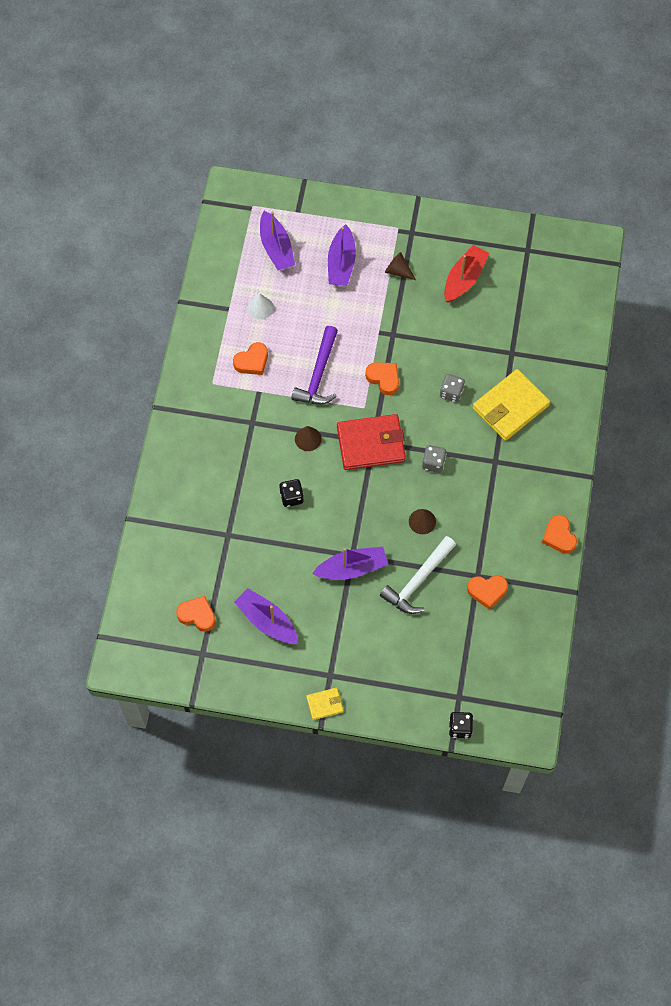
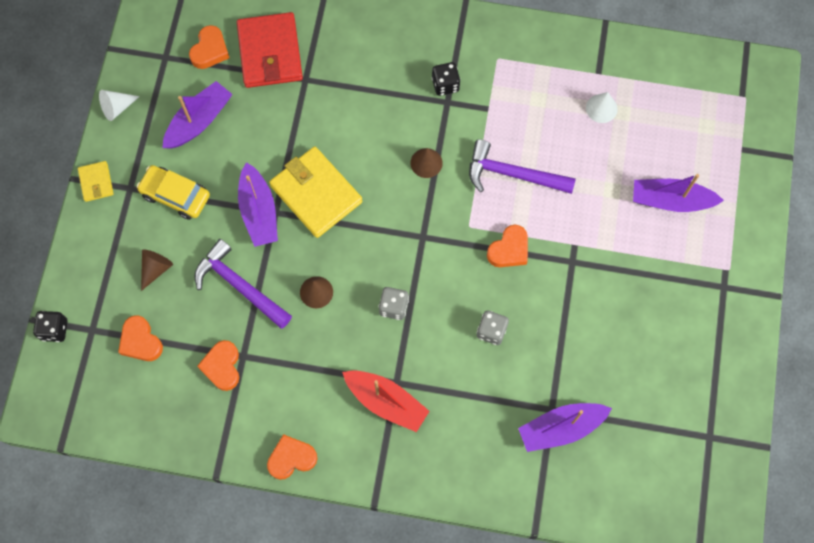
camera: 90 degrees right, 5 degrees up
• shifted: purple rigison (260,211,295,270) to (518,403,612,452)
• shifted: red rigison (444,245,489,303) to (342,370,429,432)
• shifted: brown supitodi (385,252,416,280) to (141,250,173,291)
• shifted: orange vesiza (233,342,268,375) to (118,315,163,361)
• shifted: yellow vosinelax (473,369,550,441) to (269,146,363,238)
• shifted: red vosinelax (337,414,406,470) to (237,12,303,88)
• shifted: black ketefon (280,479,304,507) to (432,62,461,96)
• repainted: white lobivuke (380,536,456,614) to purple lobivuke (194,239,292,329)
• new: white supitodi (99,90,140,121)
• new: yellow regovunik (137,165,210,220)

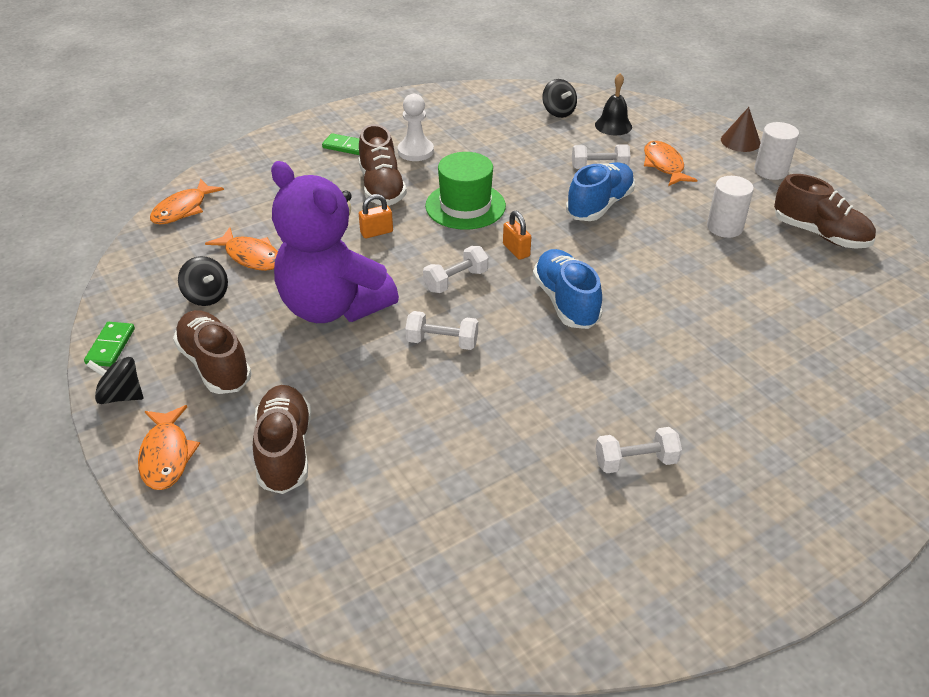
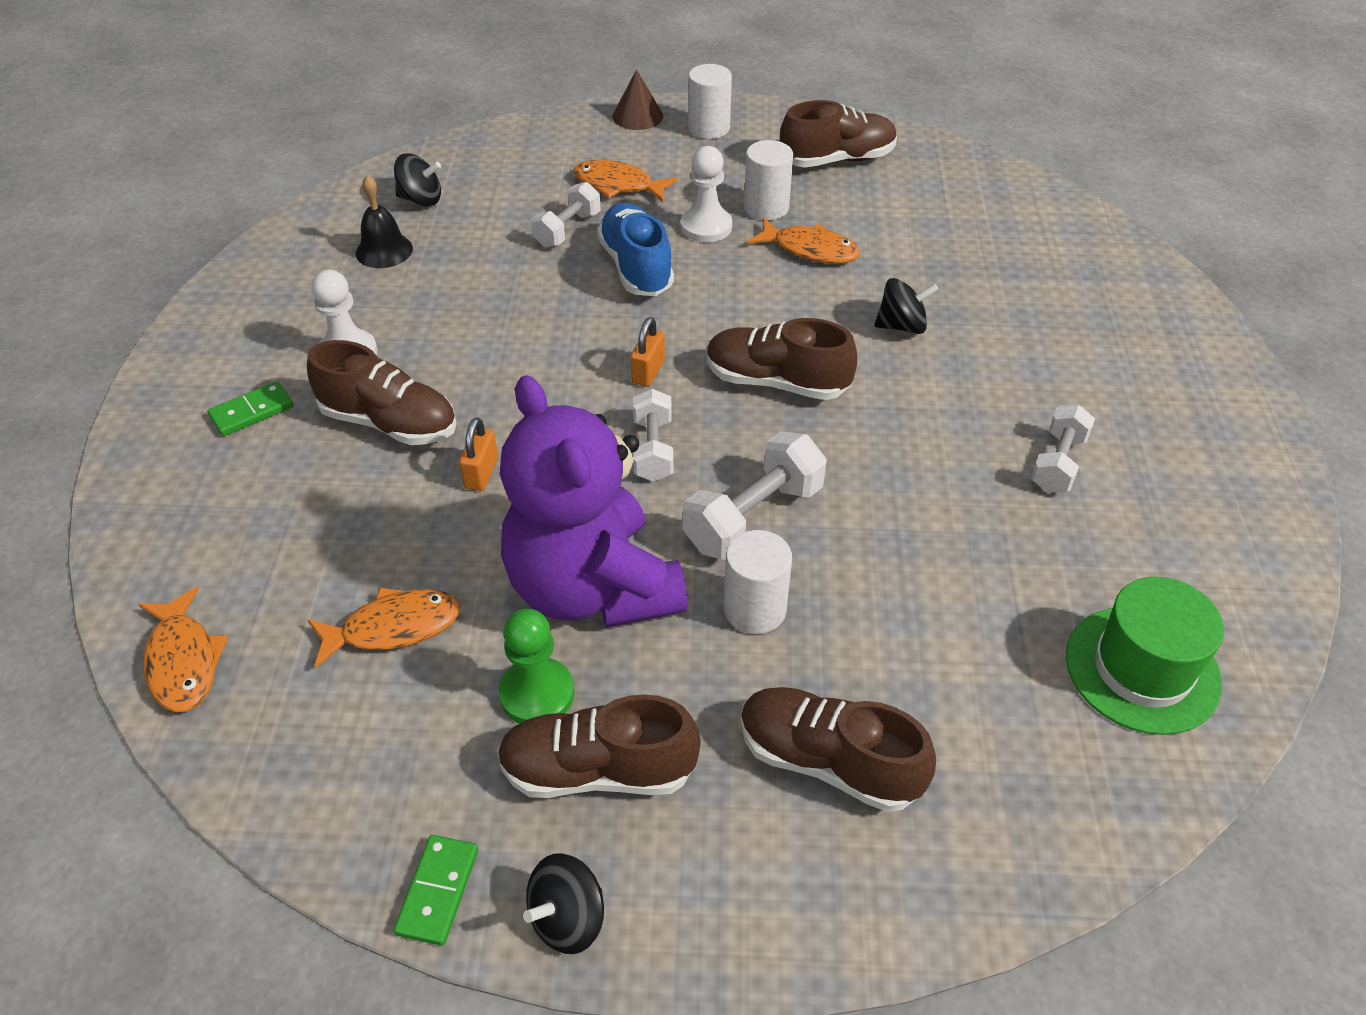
camera: 55 degrees left, 5 degrees up
• shifted: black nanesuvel (595,73,632,135) to (356,175,413,268)
• shifted: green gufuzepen (425,152,506,230) to (1066,577,1224,735)
• rotated: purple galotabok (271,161,399,323) = (500,375,688,627) 75 degrees clockwise
• rotated: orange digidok (503,211,531,260) = (630,317,665,387) 75 degrees counterclockwise
• repainted: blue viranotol (533,249,602,329) to brown viranotol (707,318,857,400)
• shifted: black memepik (178,256,228,306) to (875,278,939,334)
• scaled: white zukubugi (405,311,478,350) = (683,431,827,560) x1.52
• rotated: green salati (84,322,135,367) = (394,835,478,946) 60 degrees clockwise
• shifted: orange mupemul (138,405,200,490) to (748,218,860,264)
• new: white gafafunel (681,146,732,242)
• new: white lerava (724,530,792,634)
• new: green gafafunel (499,609,574,724)

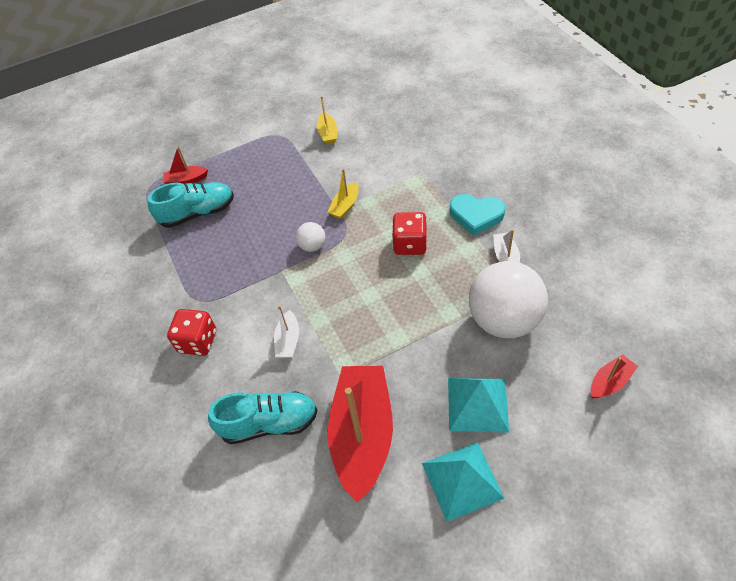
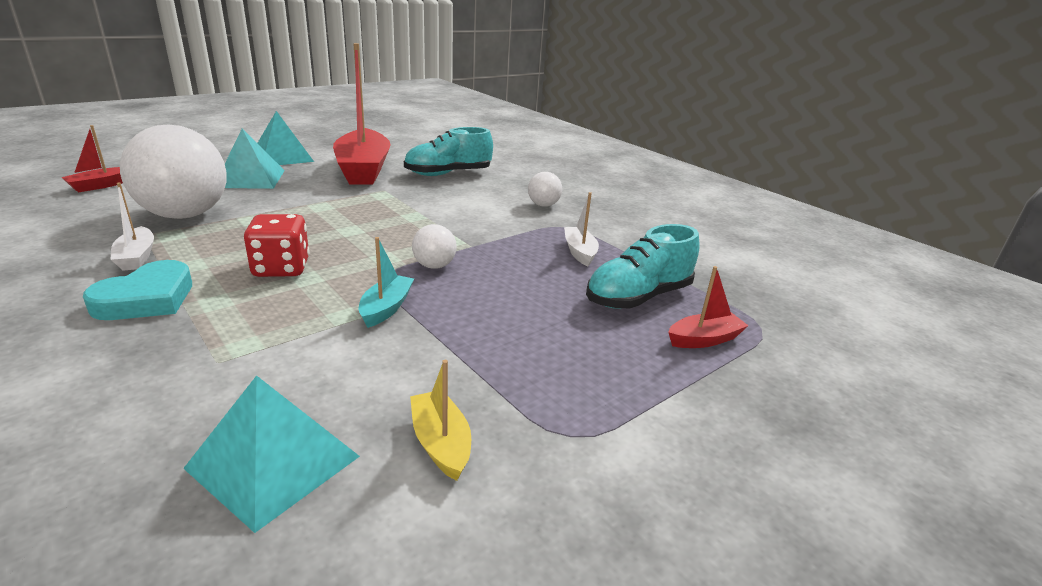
camera: 160 degrees right, 25 degrees down
• repainted: yellow rigison (328,169,359,219) to turquoise rigison (358,237,414,328)
• rotated: turquoise vesiza (450,194,505,236) = (83,260,192,320) 120 degrees clockwise
• shifted: white rigison (274,306,299,358) to (564,192,599,266)
• swapped: red ketefon (167,309,216,356) to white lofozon (528,172,562,207)
• new: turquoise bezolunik (183,375,360,533)

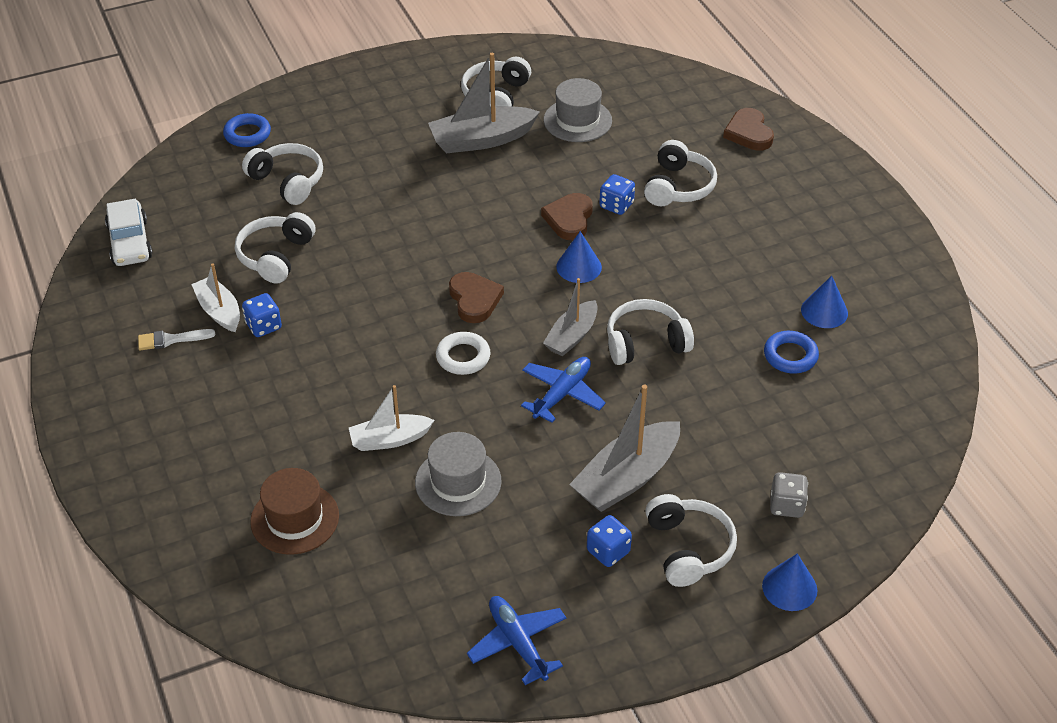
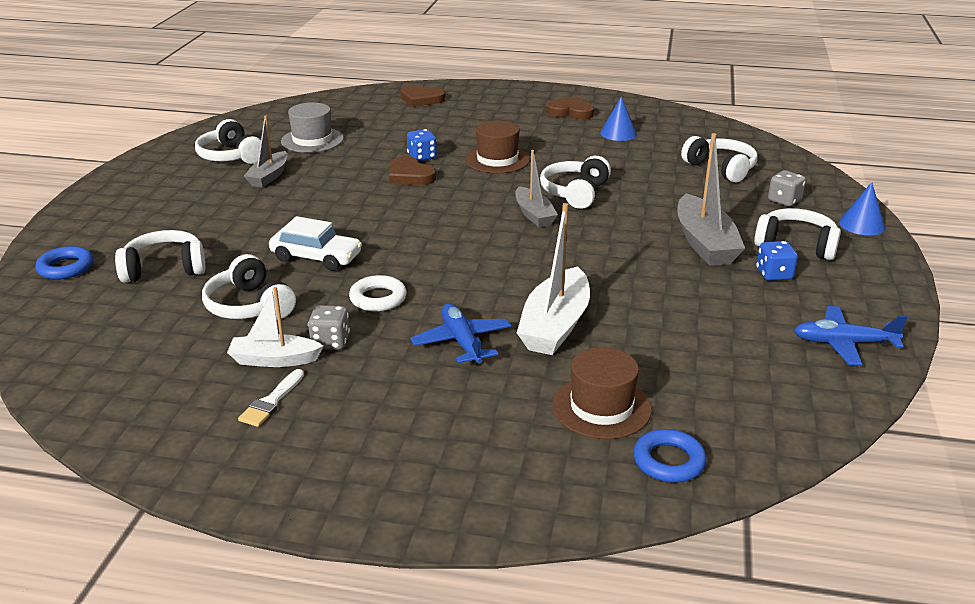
camera: 55 degrees left, 15 degrees down
• scaled: grey rigison (428,53,540,153) = (244,115,288,188) x0.63
• shifted: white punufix (644,140,717,207) to (681,136,757,183)
• shifted: white regovunik (105,199,152,266) to (269,216,362,271)
• gone: blue supitodi (556,231,602,283)
• shifted: brown vesiza (449,272,504,323) to (546,96,594,120)
• repainted: blue ketefon (242,293,282,337) to grey ketefon (308,305,350,350)
• shifted: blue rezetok (764,331,819,374) to (633,429,707,483)
• shifted: white rezetok (436,332,491,375) to (349,275,406,312)
• shifted: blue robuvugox (521,357,606,423) to (410,303,511,365)
• scaled: white rigison (349,385,435,451) = (517,203,590,355) x1.59
• gone: grey gufuzepen (415,432,502,516)
• new: brown gufuzepen (465,121,530,173)

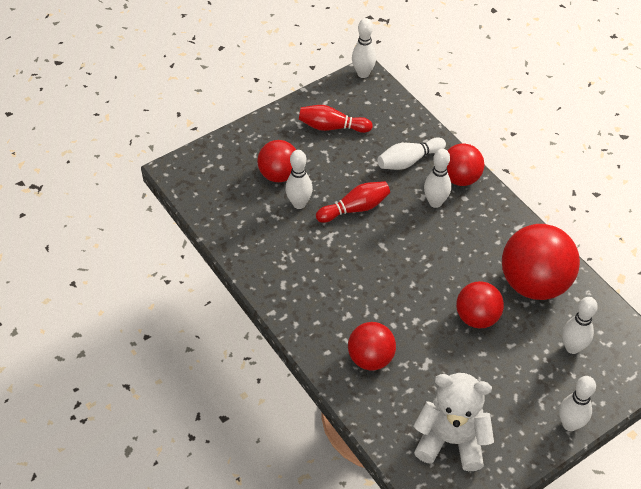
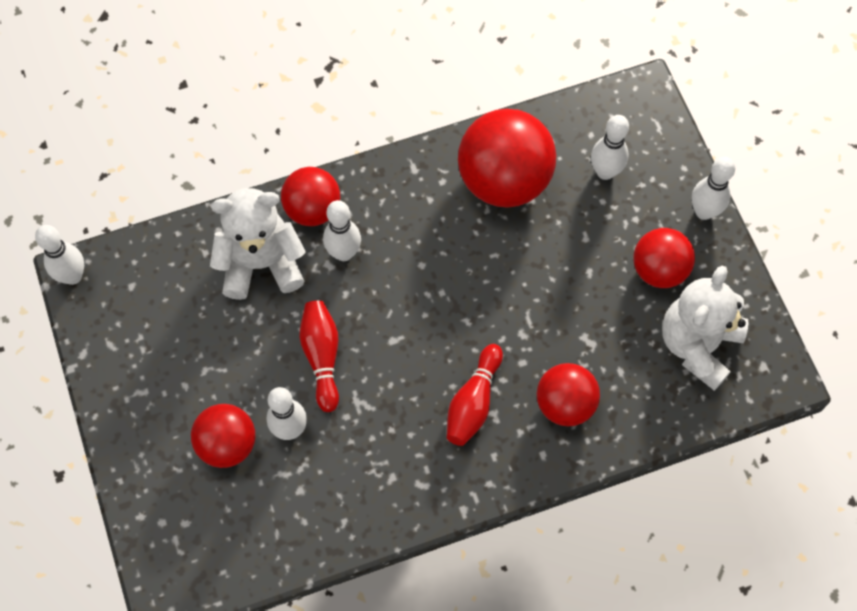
camera: 75 degrees left, 15 degrees up
• shifted: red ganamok (299,105,373,133) to (447,344,503,446)
• swapped: white ganamok (377,137,446,170) to white galotabok (210,188,306,300)
• shifted: red lofozon (456,281,504,329) to (633,228,695,288)

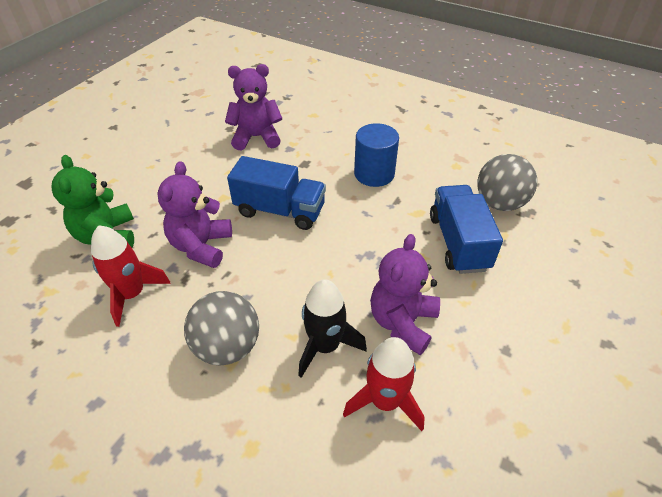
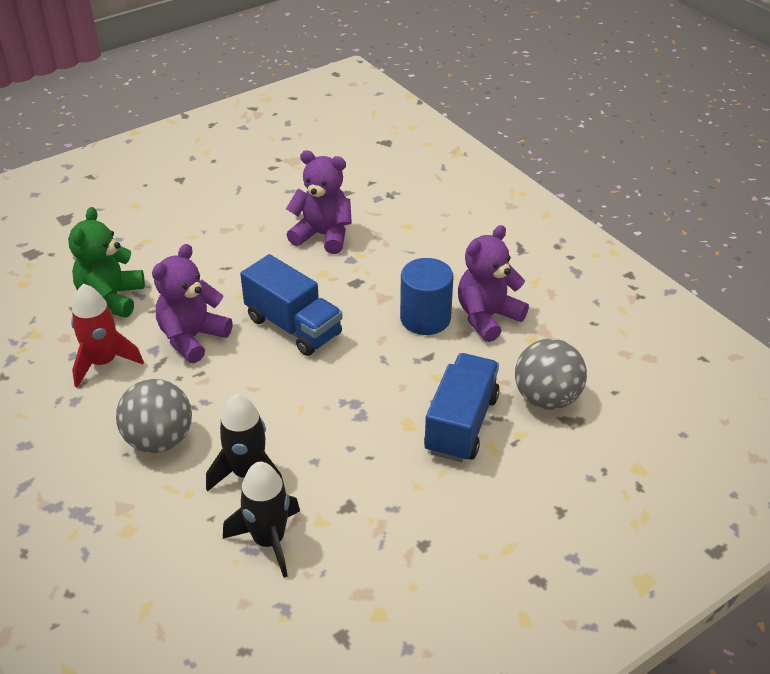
camera: 25 degrees right, 5 degrees down
• shifted: purple galotabok (370,234,440,355) to (458,225,529,342)
• repainted: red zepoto (343,337,425,431) to black zepoto (223,462,300,578)

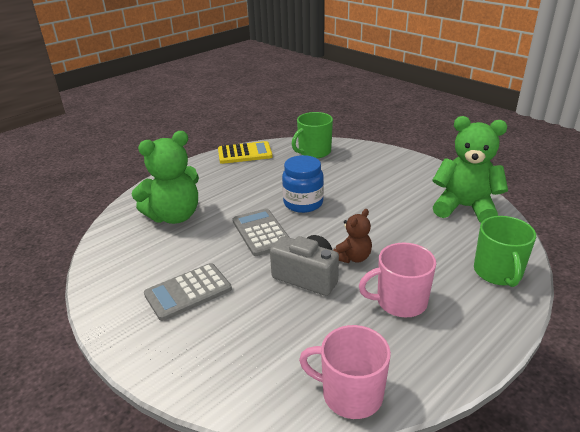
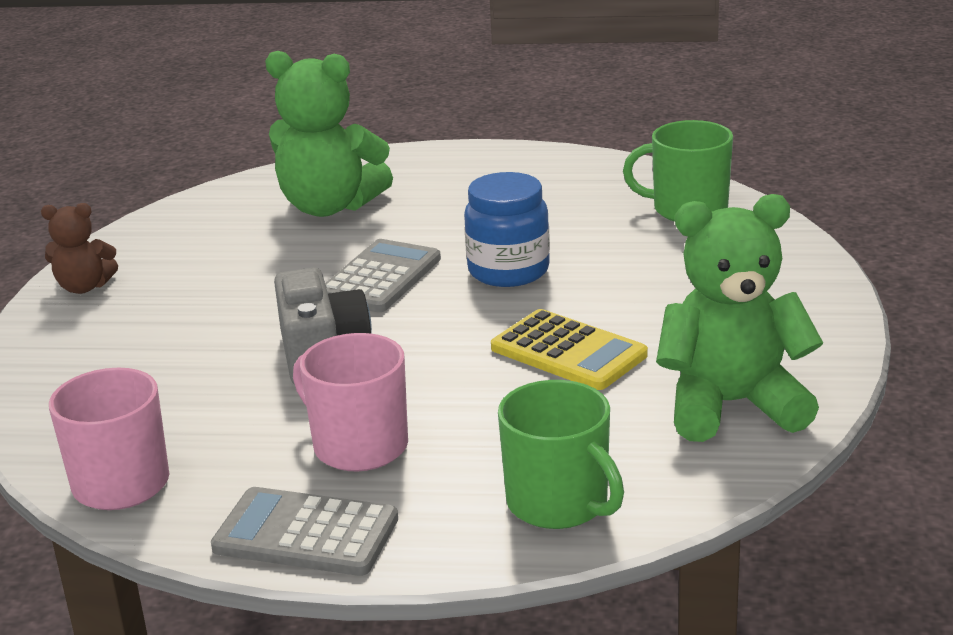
camera: 50 degrees right, 5 degrees down
• rotated: green galotabok (432,116,508,223) = (656,194,823,442) 75 degrees counterclockwise
• shifted: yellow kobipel (218,141,273,164) to (491,309,648,390)
• shifted: brown galotabok (333,209,372,263) to (41,203,118,294)
• rotated: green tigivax (474,216,536,287) = (498,380,624,529) 90 degrees counterclockwise
• shifted: grey kobipel (144,263,232,321) to (211,487,398,576)

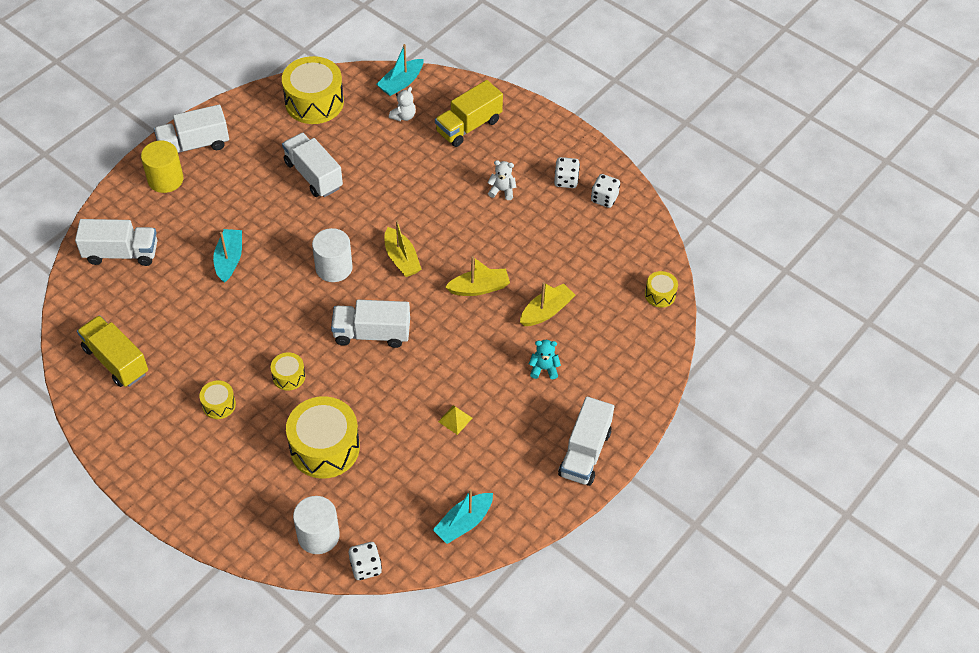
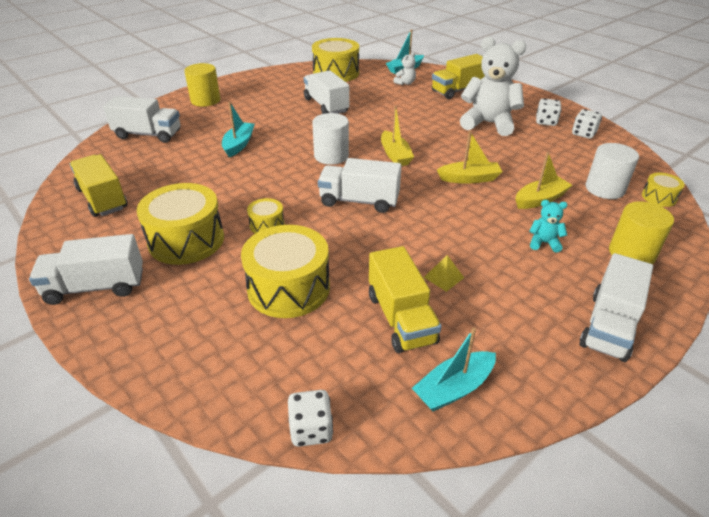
camera: 10 degrees right, 15 degrees down
• shifted: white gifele (154,105,229,153) to (29,234,143,305)
• scaled: white galotabok (487,160,516,200) = (460,37,526,136) x2.31
• scaled: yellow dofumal (200,380,236,419) = (137,183,224,265) x2.06
• shifted: white lerava (293,496,340,554) to (586,143,639,199)
• new: yellow lerava (609,201,674,264)
• new: yellow gifele (369,246,442,353)

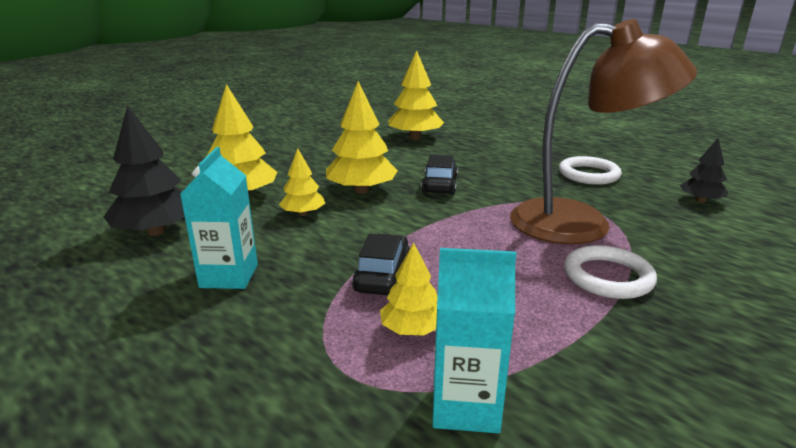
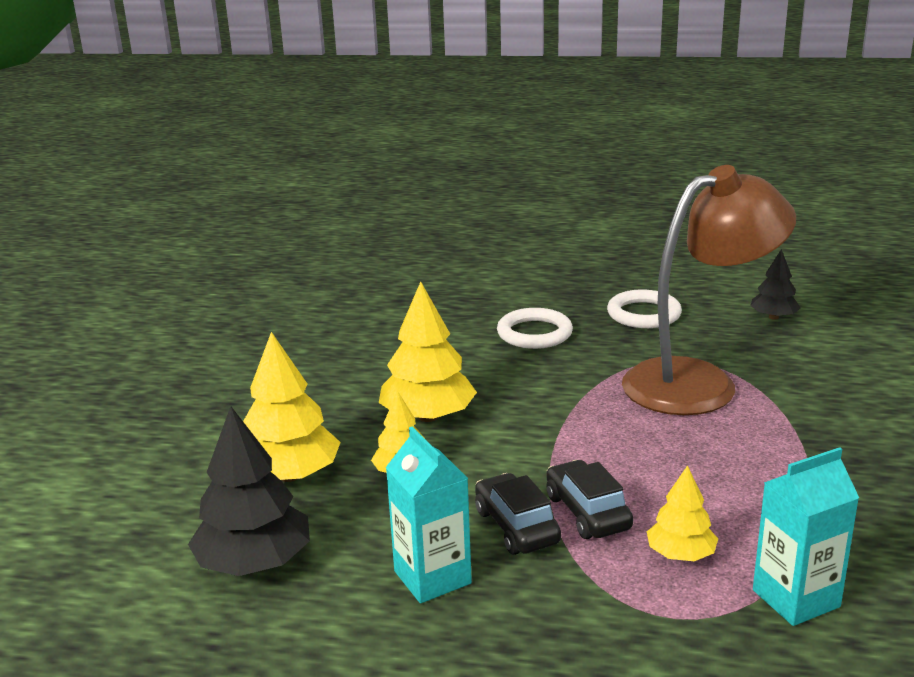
camera: 30 degrees left, 0 degrees up
• gone: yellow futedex (388,50,444,140)
• shifted: black regovunik (421,155,458,195) to (475,473,561,555)
• shifted: white rezetok (564,245,657,299) to (497,308,573,349)

